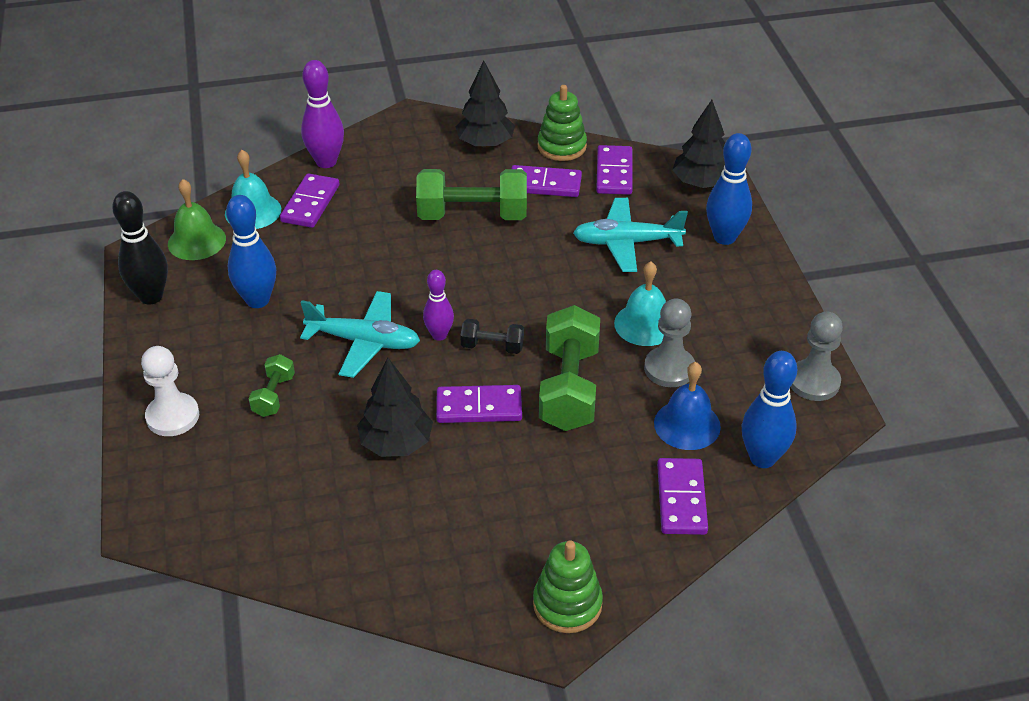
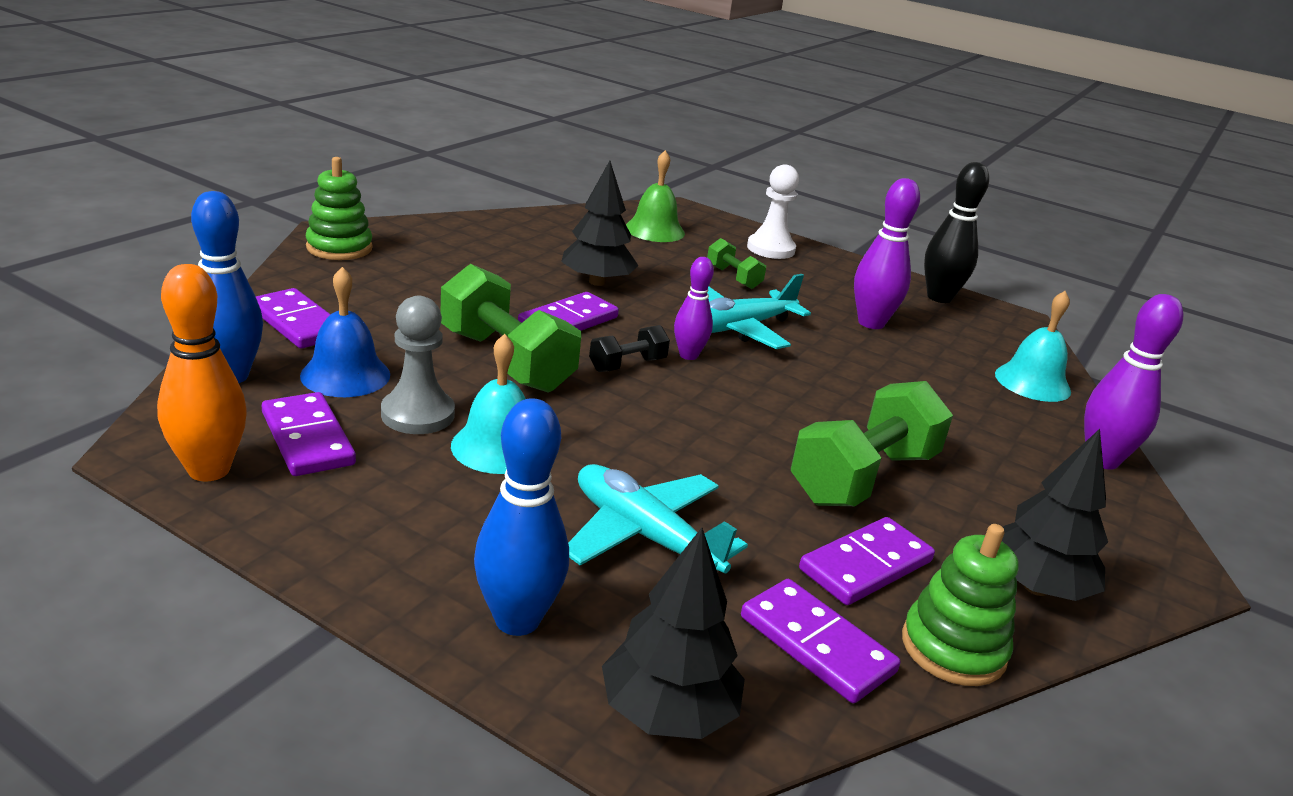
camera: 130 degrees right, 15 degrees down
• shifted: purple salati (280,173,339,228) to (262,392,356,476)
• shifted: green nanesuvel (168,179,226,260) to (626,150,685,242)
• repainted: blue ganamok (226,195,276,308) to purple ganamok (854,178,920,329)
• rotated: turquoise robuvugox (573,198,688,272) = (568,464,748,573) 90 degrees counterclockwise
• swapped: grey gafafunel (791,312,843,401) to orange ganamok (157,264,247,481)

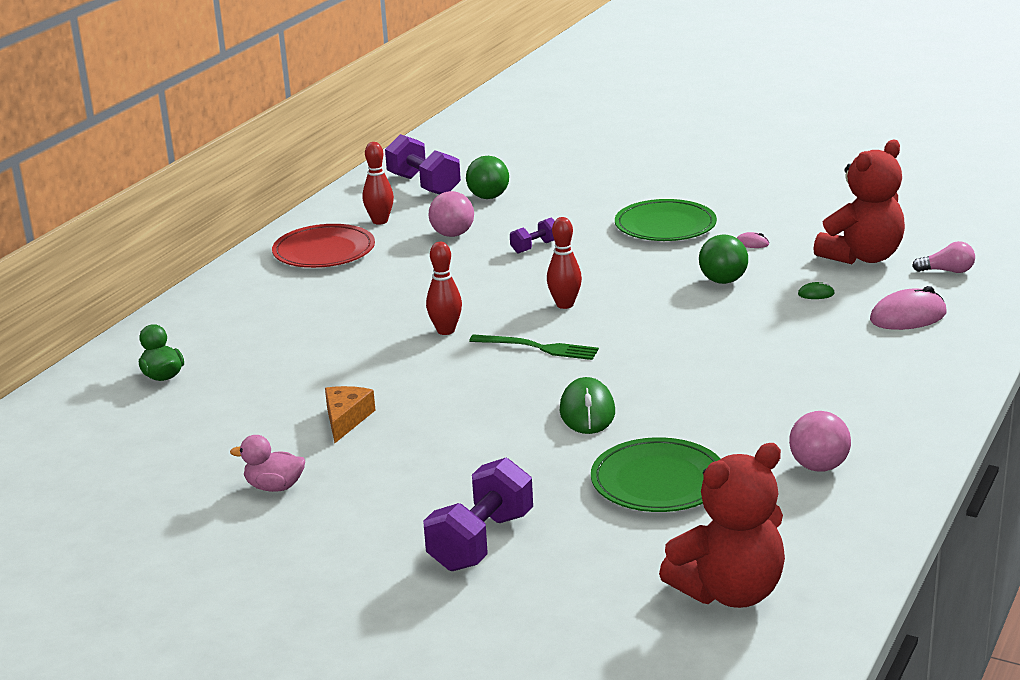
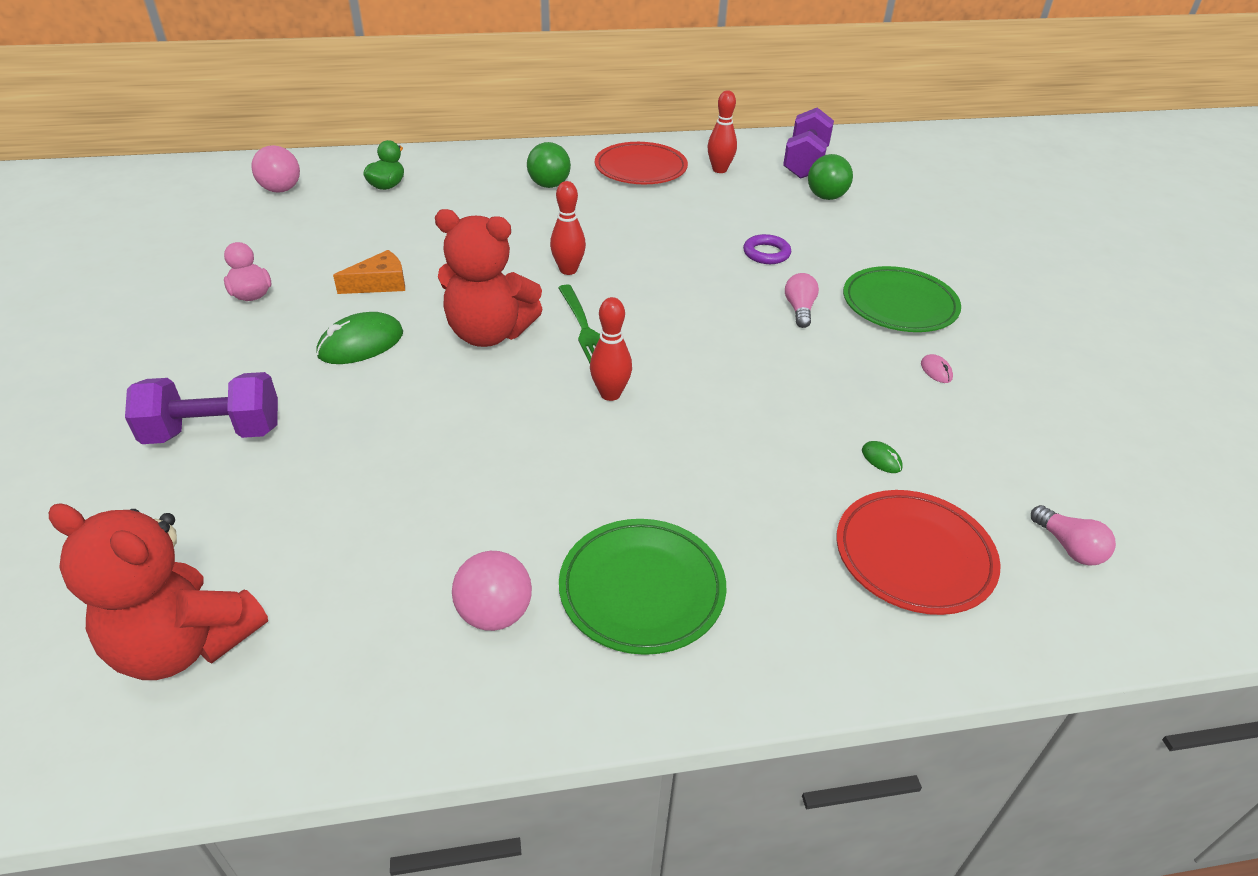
camera: 50 degrees right, 15 degrees up
• shifted: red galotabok (813,140,905,264) to (435,209,543,347)
• shifted: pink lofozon (429,191,474,237) to (251,145,300,193)
• shifted: red ganamok (547,217,582,309) to (590,297,632,401)
• swapped: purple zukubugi (510,218,555,254) to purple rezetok (743,234,791,264)
• shifted: green lofozon (699,235,748,284) to (527,142,571,188)
• swapped: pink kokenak (870,286,947,330) to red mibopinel (836,490,1001,615)
• shifted: green kokenak (560,377,615,434) to (316,312,403,364)
• shifted: green mibopinel (591,437,721,512) to (559,519,726,655)
• new: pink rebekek (785,273,819,328)

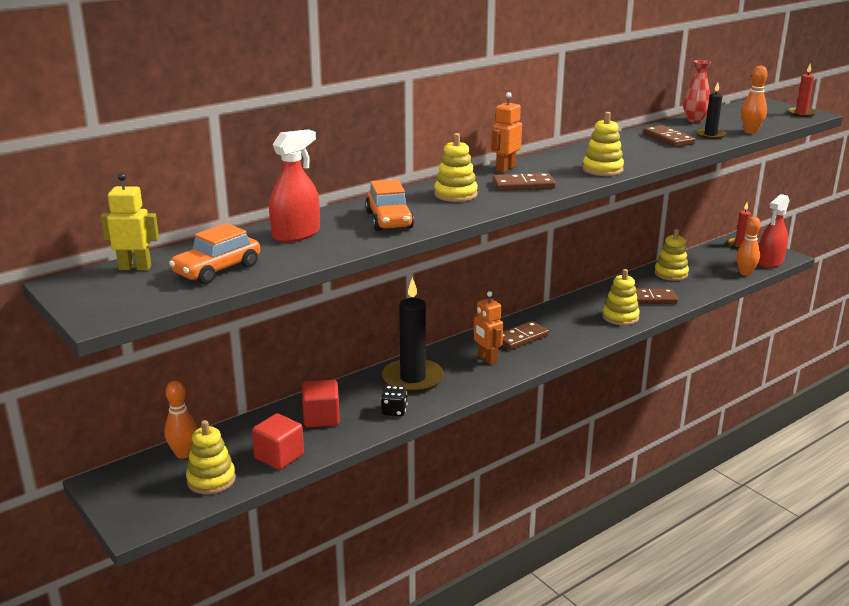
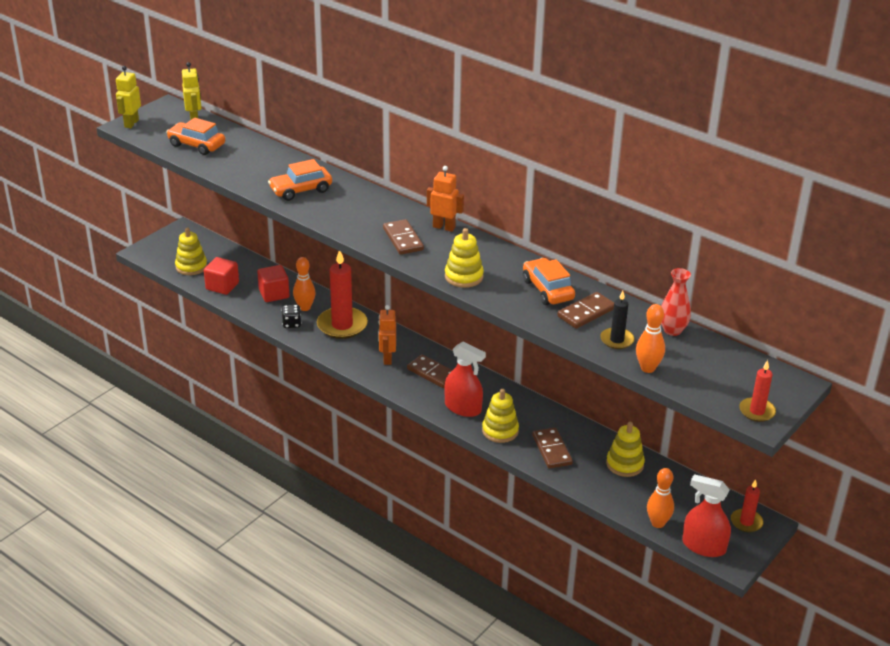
camera: 75 degrees right, 10 degrees up
• shifted: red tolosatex (269,129,320,242) to (444,341,486,417)
• gone: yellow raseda (434,133,478,202)
• repainted: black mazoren (382,277,444,393) to red mazoren (317,251,368,339)
• rotated: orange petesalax (473,291,503,365) = (378,305,396,365) 45 degrees counterclockwise
• shifted: orange ganamok (165,380,197,459) to (293,257,316,311)
• new: yellow petesalax (116,66,141,128)
• new: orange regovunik (523,258,575,305)

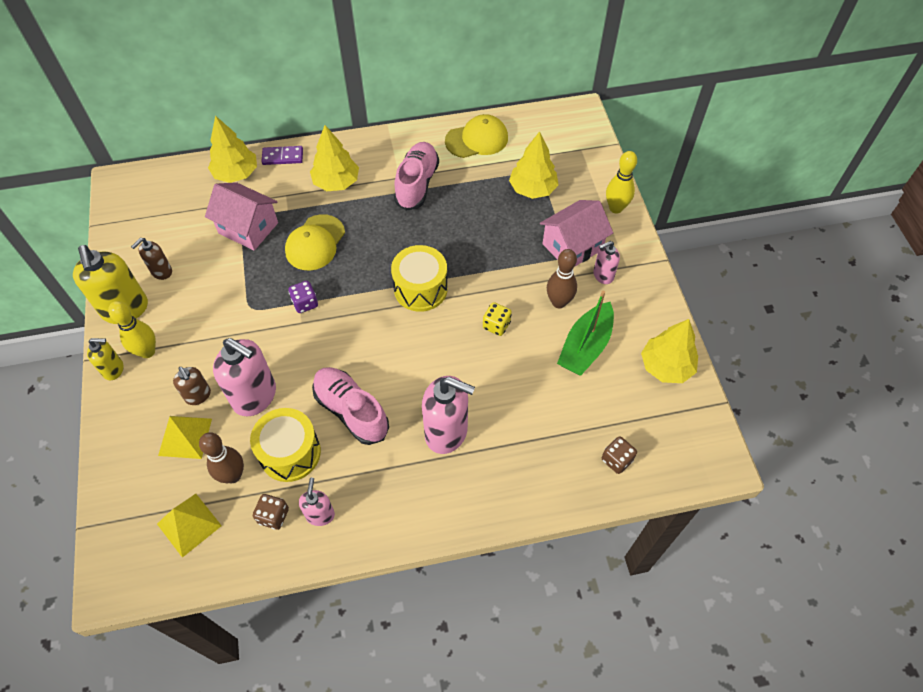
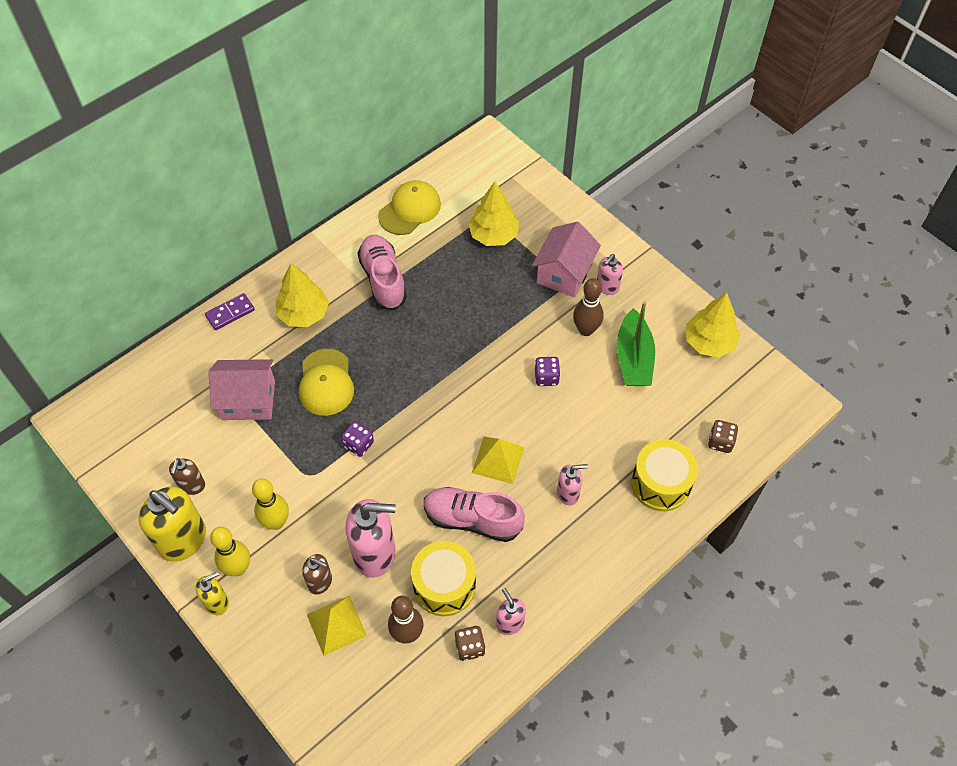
camera: 30 degrees left, 0 degrees up
• gone: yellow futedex (208,116,257,183)
• shifted: yellow ganamok (606,151,637,213) to (252,478,289,530)
• shifted: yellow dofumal (391,245,448,312) to (631,439,698,511)
• repainted: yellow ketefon (483,302,512,336) to purple ketefon (535,357,560,386)
• scaled: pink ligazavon (422,376,475,454) = (557,464,588,505) x0.53
• shifted: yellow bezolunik (157,494,222,558) to (472,436,525,484)

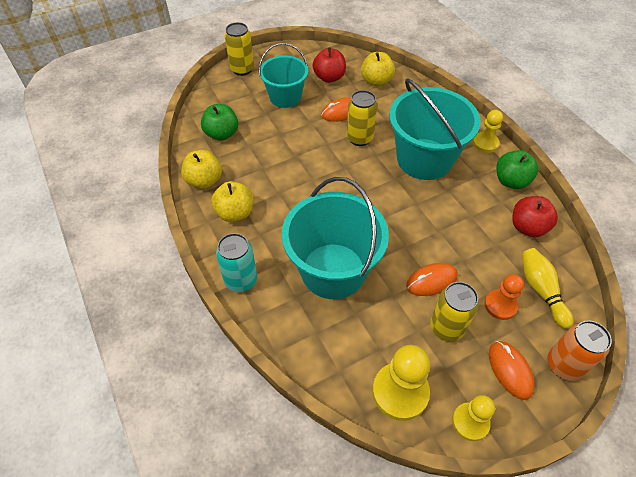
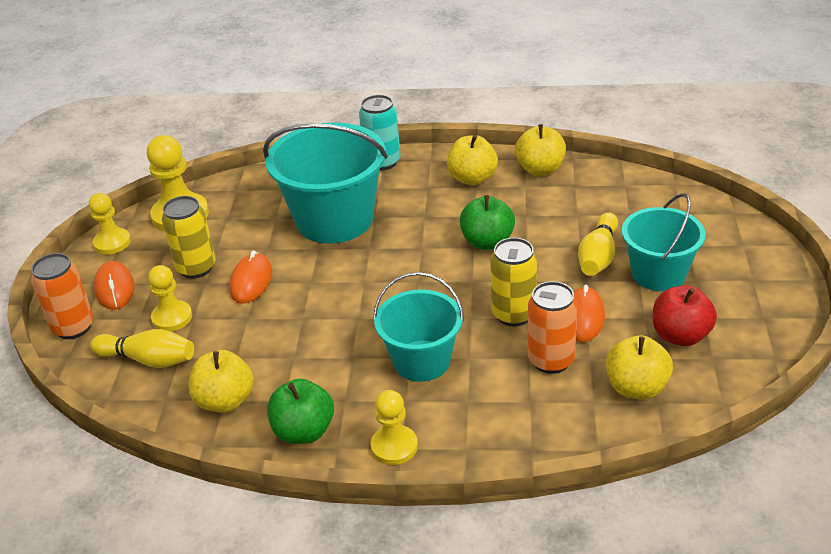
camera: 125 degrees right, 15 degrees down
• gone: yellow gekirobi (225,22,254,76)
• scaled: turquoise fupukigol (389,78,481,180) = (373,272,464,382) x0.63
• shifted: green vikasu (201,104,238,141) to (460,195,515,250)
• repainted: red vikasu (512,196,558,237) to yellow vikasu (189,350,254,413)
• repainted: orange gafafunel (484,274,524,320) to yellow gafafunel (148,265,192,332)
• rotated: orange kokenak (489,341,535,400) = (94,261,134,310) 60 degrees clockwise
• new: yellow ganamok (578,212,618,276)
• new: orange gekirobi (528,281,578,374)

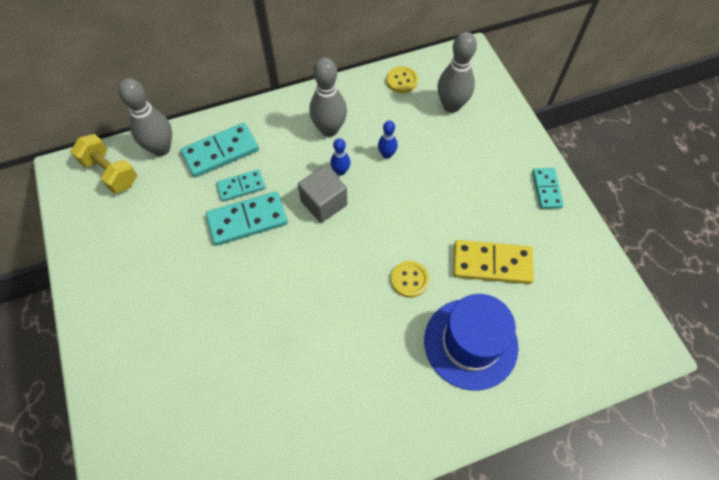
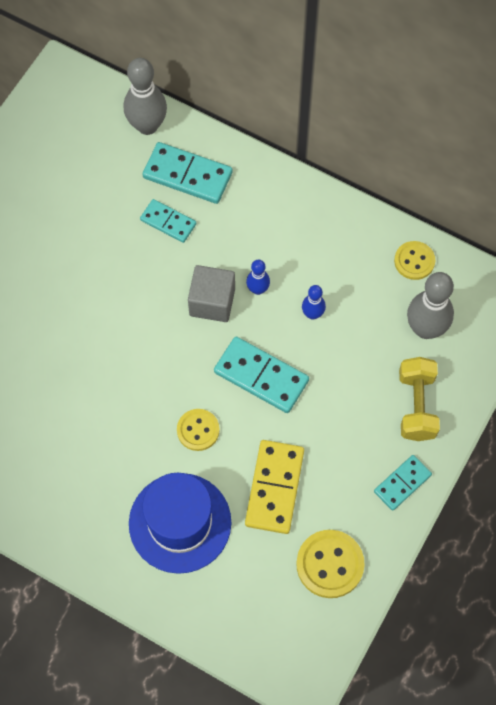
camera: 50 degrees right, 5 degrees up
• gone: grey ganamok (309,58,347,137)
• shifted: yellow zukubugi (71,134,137,194) to (399,357,440,441)
• shifted: turquoise salati (206,191,288,246) to (214,336,309,413)
• rotated: yellow salati (453,240,534,284) = (245,440,304,534) 45 degrees clockwise
• new: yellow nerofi (296,530,365,598)

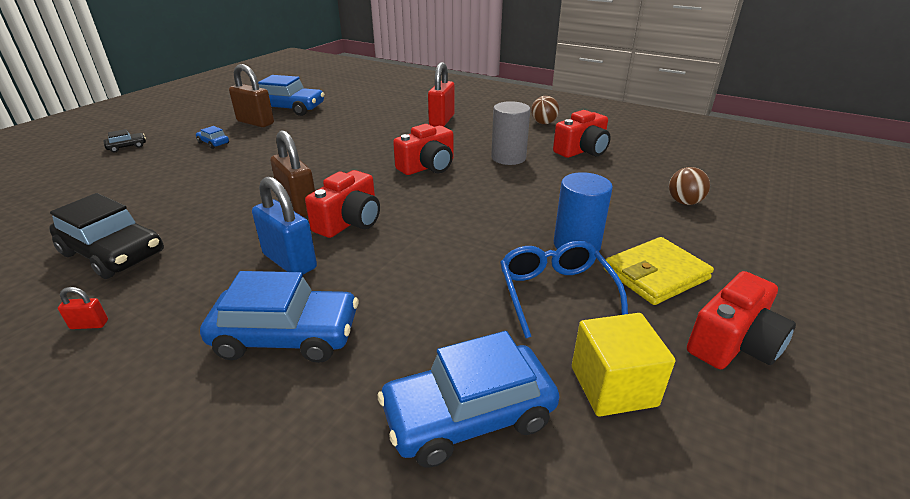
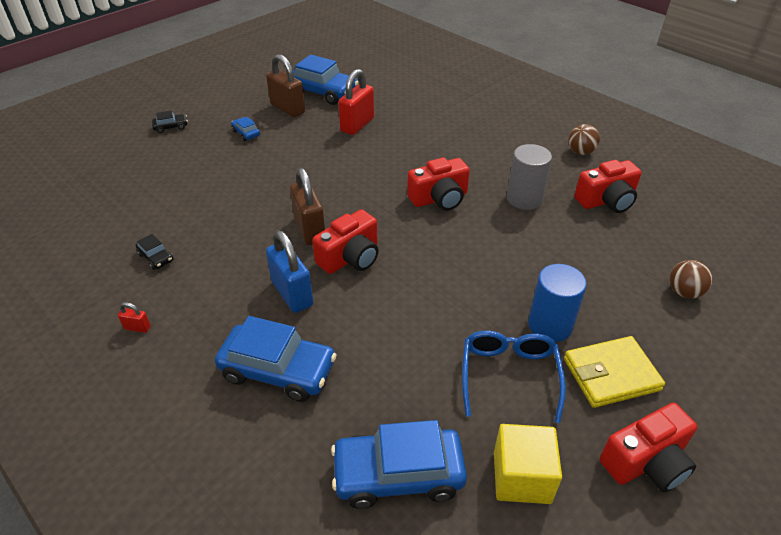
camera: 15 degrees right, 10 degrees up
• shifted: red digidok (428,62,454,127) to (338,69,374,135)
• scaled: black regovunik (49,193,164,279) = (136,234,174,270) x0.46

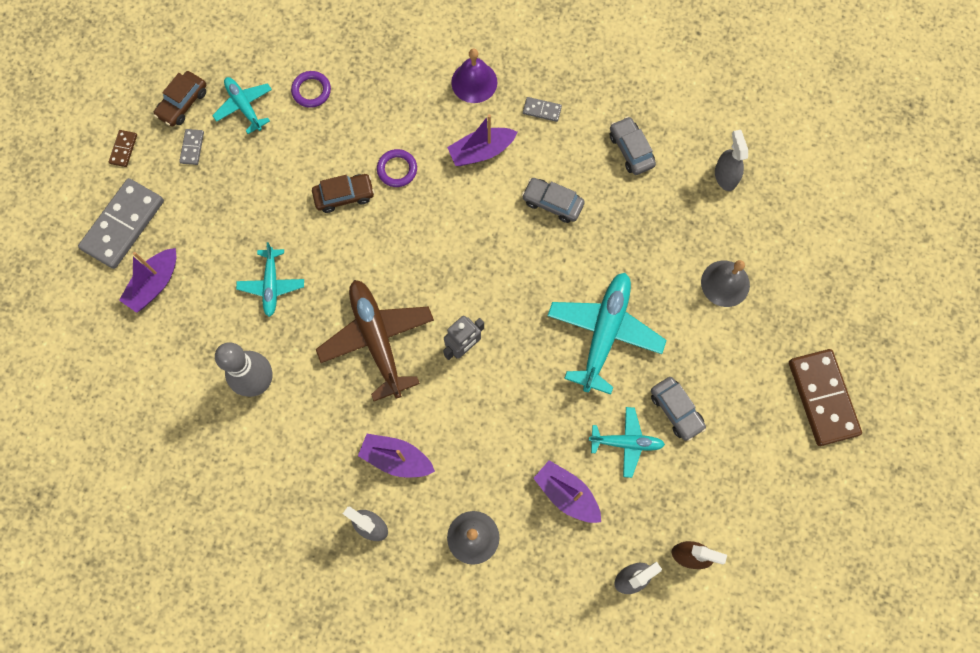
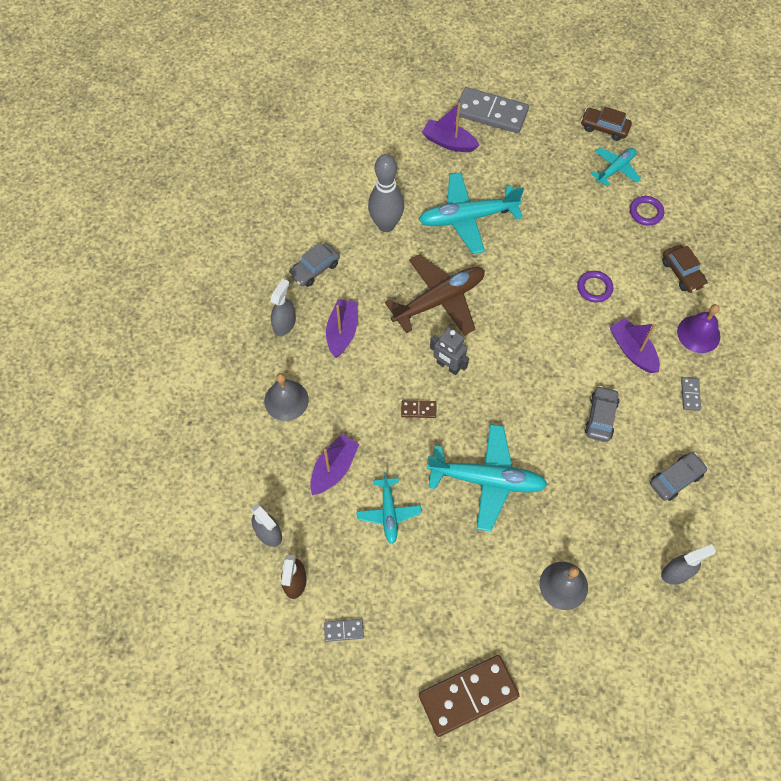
camera: 80 degrees right, 10 degrees down
• shifted: grey salati (179,129,204,165) to (324,619,364,642)
• shifted: brown salati (109,130,137,167) to (401,400,436,418)
• shifted: brown regovunik (312,174,375,213) to (662,245,708,293)
• scaled: turquoise robuvugox (236,242,304,317) = (419,172,524,254) x1.75
• shifted: grey regovunik (651,377,706,441) to (288,243,340,287)

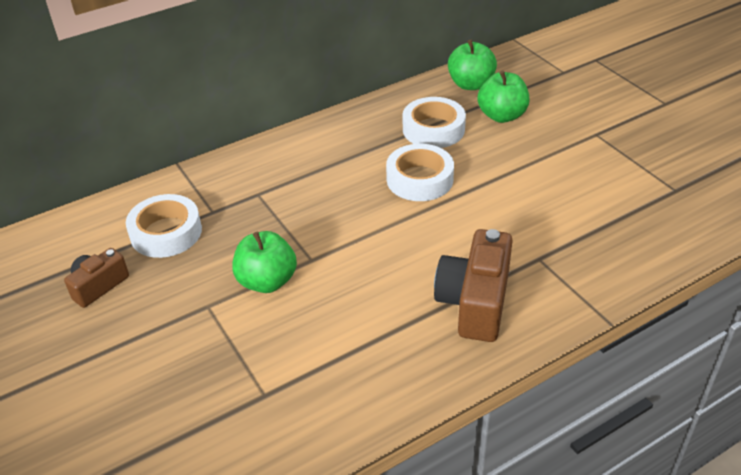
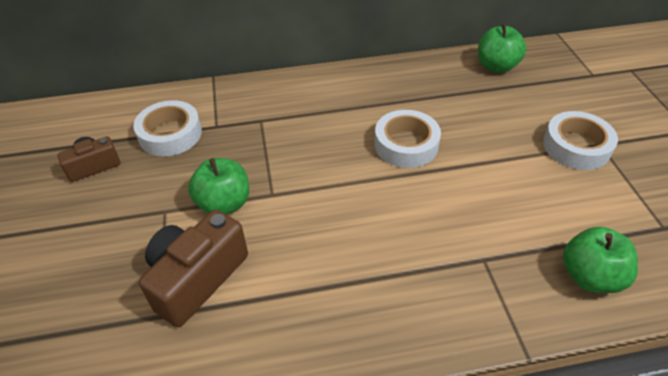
camera: 20 degrees right, 5 degrees up
• shifted: green vikasu (478,71,530,123) to (563,227,638,293)
• shifted: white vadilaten (403,97,466,148) to (543,111,618,170)
• shifted: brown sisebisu (434,229,513,342) to (139,210,248,327)

